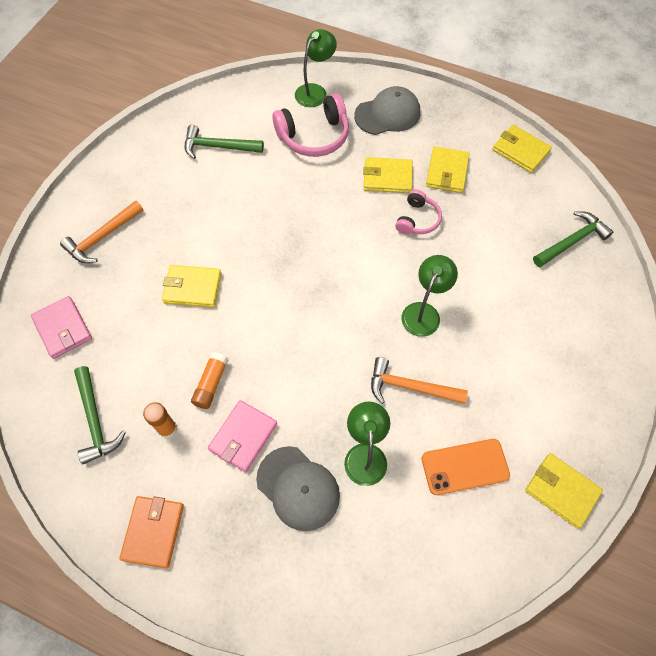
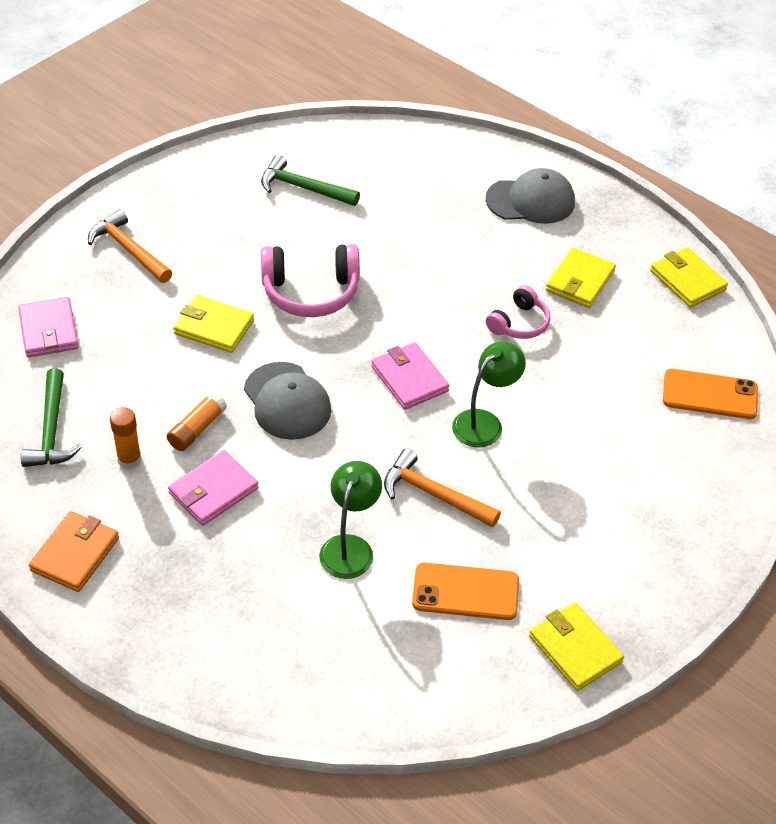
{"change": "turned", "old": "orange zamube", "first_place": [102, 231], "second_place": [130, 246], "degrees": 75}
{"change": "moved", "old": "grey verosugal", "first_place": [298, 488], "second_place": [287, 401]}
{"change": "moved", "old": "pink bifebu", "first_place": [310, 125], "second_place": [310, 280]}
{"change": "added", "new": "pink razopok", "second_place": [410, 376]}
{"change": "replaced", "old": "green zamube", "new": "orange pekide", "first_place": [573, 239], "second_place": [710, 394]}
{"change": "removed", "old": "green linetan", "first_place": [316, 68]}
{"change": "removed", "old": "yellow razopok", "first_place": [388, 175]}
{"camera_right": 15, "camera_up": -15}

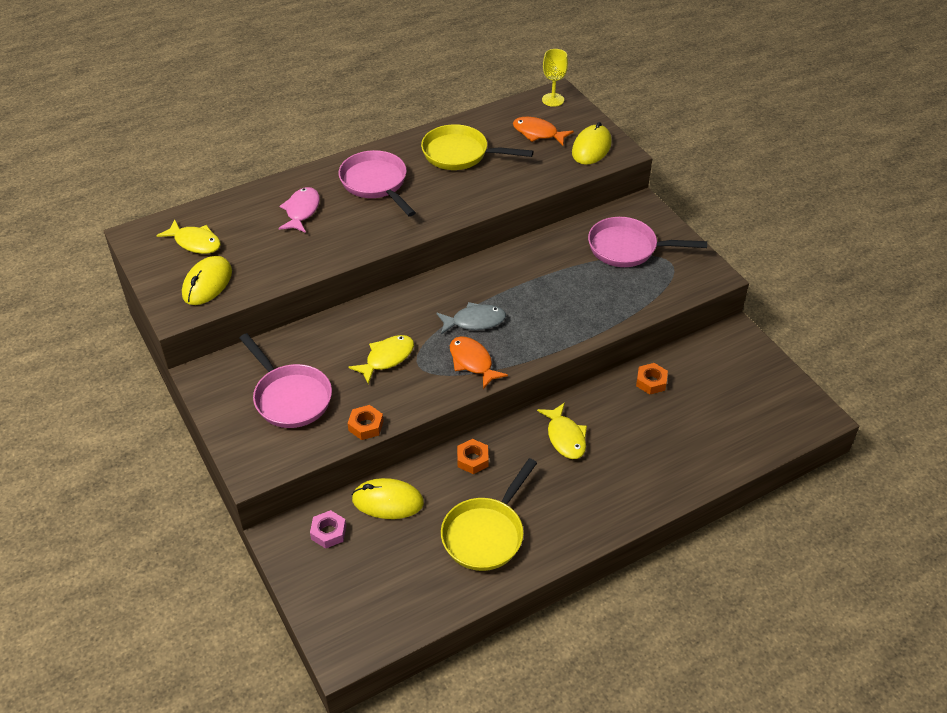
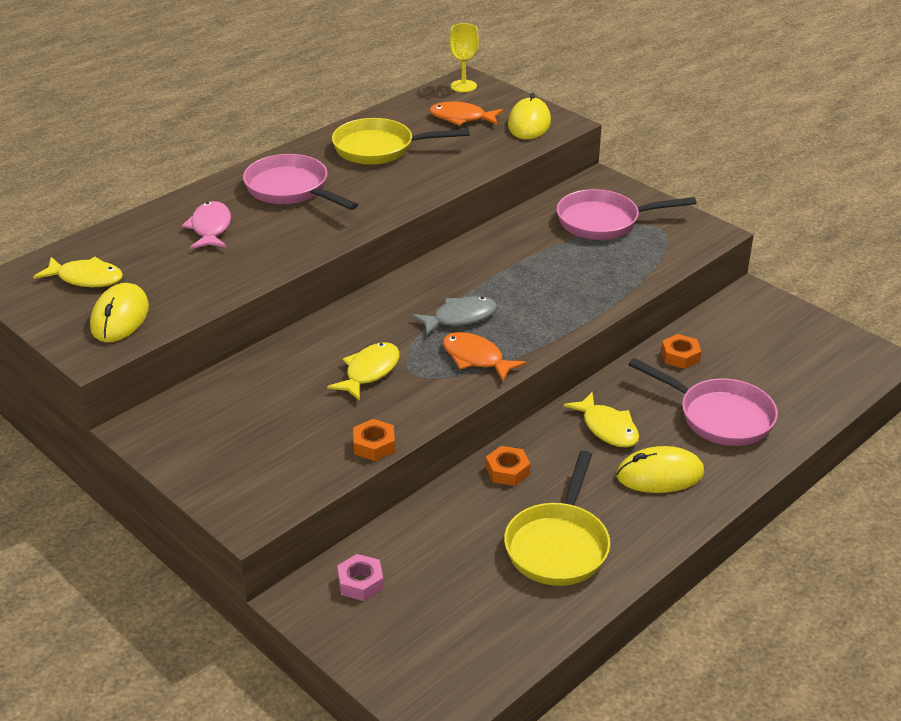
{"change": "moved", "old": "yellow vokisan", "first_place": [388, 498], "second_place": [660, 469]}
{"change": "moved", "old": "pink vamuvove", "first_place": [285, 380], "second_place": [703, 402]}
{"camera_right": -15, "camera_up": -10}

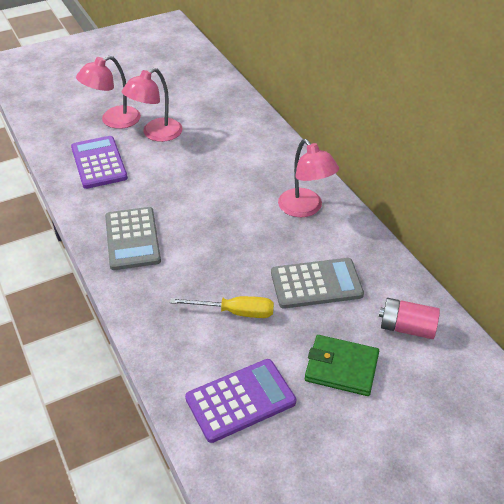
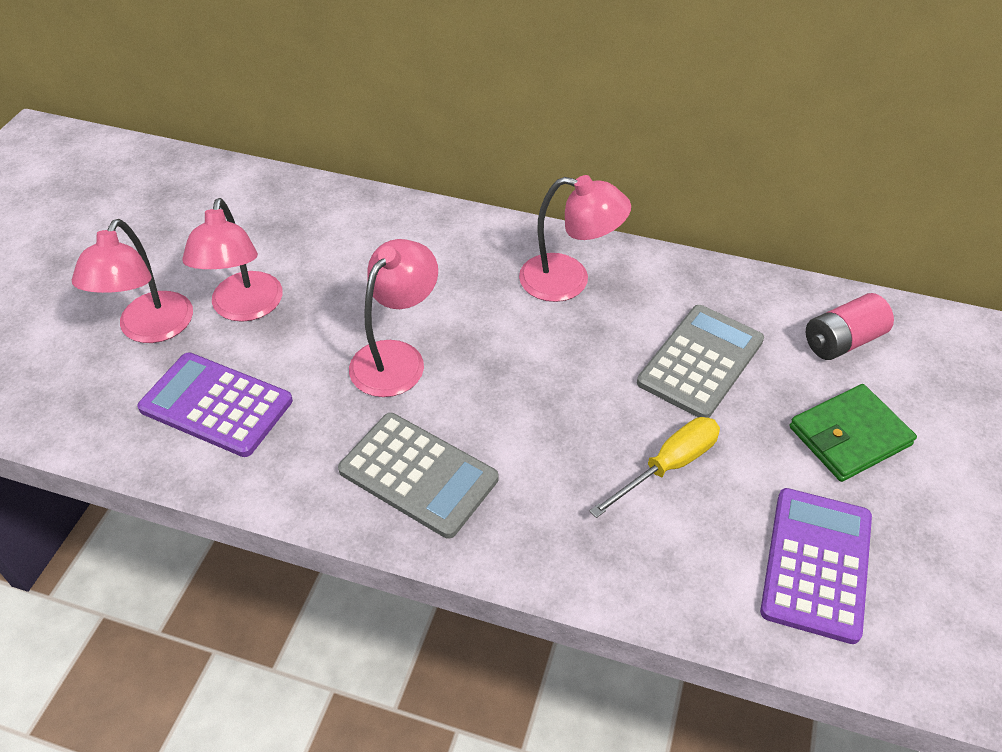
{"change": "added", "new": "pink linetan", "second_place": [393, 318]}
{"camera_right": -45, "camera_up": 5}

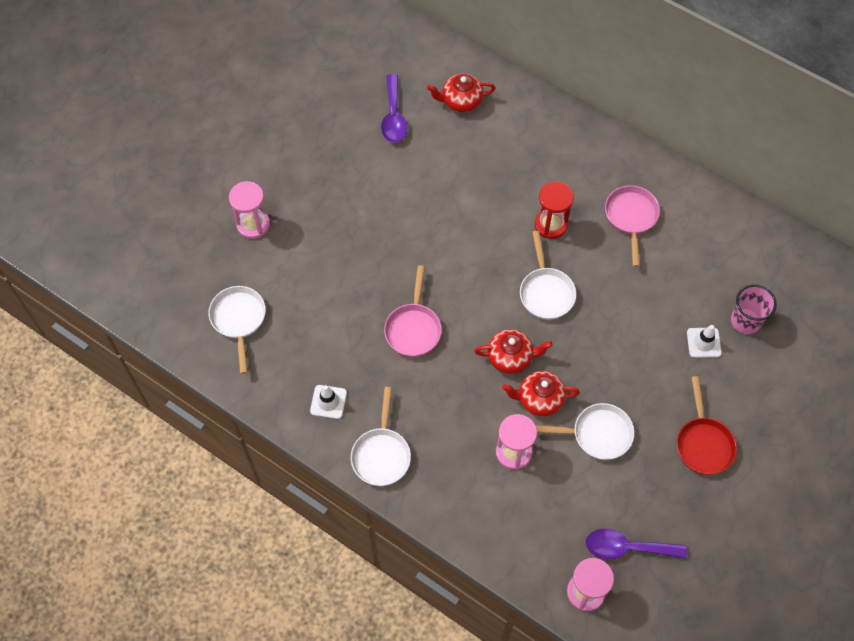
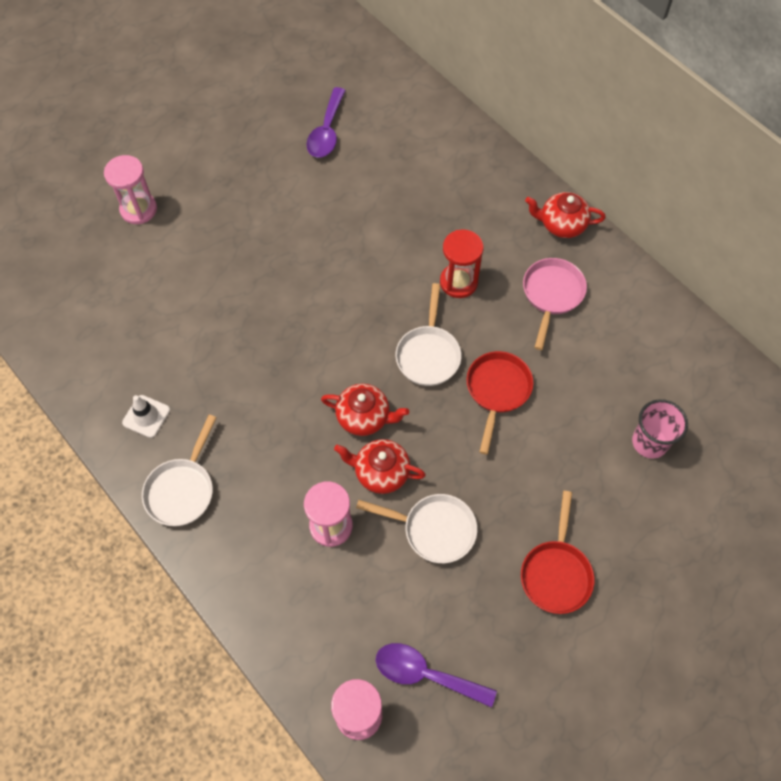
{"change": "added", "new": "red vamuvove", "second_place": [500, 402]}
{"change": "moved", "old": "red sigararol", "first_place": [461, 92], "second_place": [565, 215]}
{"change": "removed", "old": "white vamuvove", "first_place": [237, 330]}
{"change": "removed", "old": "pink vamuvove", "first_place": [413, 311]}
{"change": "removed", "old": "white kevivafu", "first_place": [704, 341]}
{"camera_right": 15, "camera_up": 0}

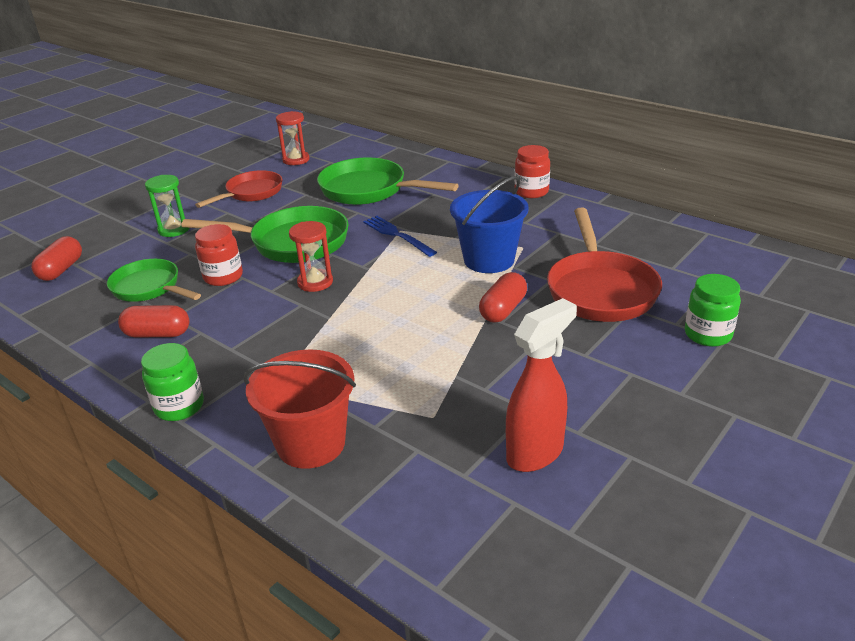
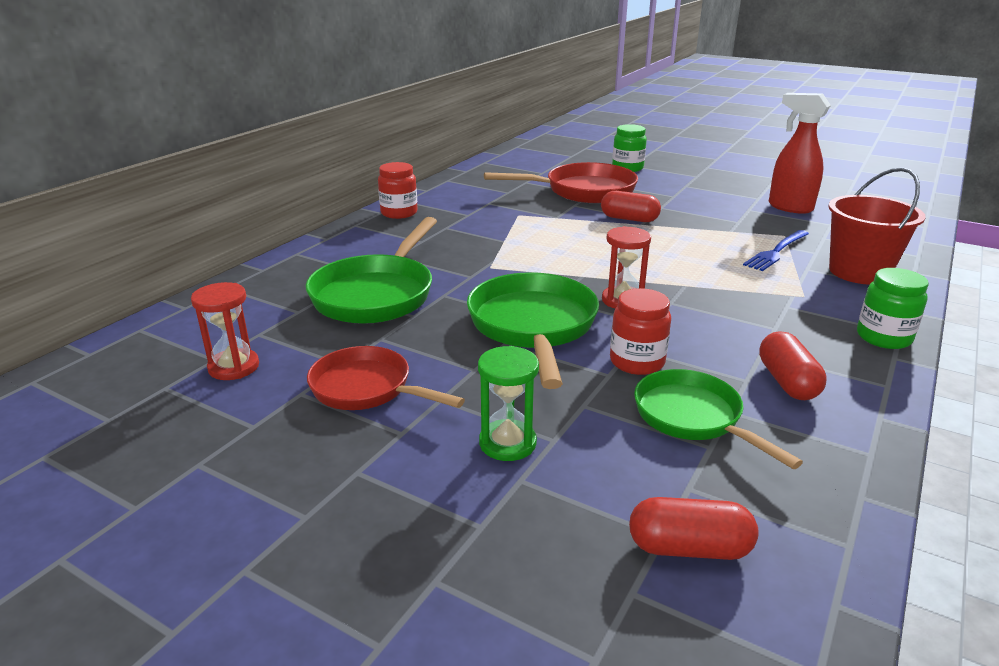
{"change": "turned", "old": "green vamuvove", "first_place": [154, 280], "second_place": [718, 419], "degrees": 120}
{"change": "moved", "old": "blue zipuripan", "first_place": [400, 236], "second_place": [776, 250]}
{"change": "removed", "old": "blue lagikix", "first_place": [489, 224]}
{"camera_right": -100, "camera_up": -5}

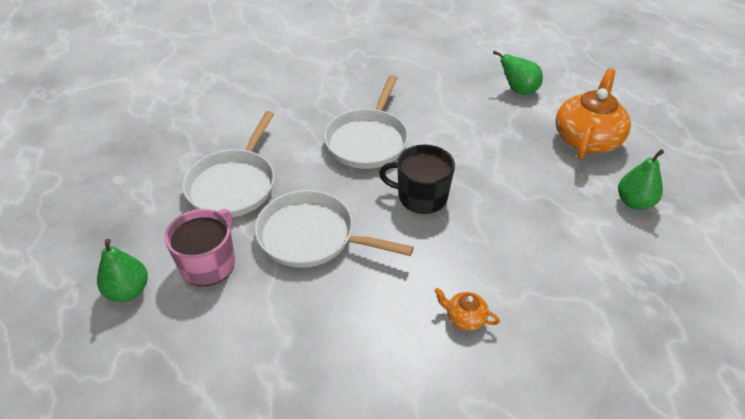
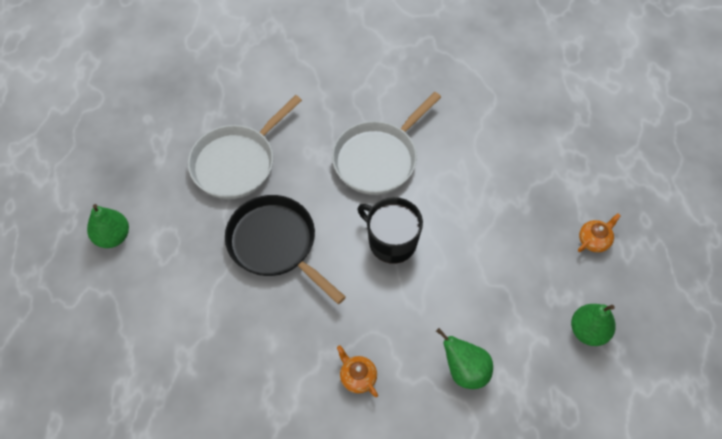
{"change": "recoloured", "old": "white vamuvove", "new": "black vamuvove", "first_place": [334, 229], "second_place": [285, 249]}
{"change": "moved", "old": "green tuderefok", "first_place": [518, 72], "second_place": [464, 358]}
{"change": "resized", "old": "orange sigararol", "first_place": [593, 113], "second_place": [599, 232], "factor": 0.45}
{"change": "removed", "old": "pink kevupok", "first_place": [200, 247]}
{"camera_right": 25, "camera_up": 15}

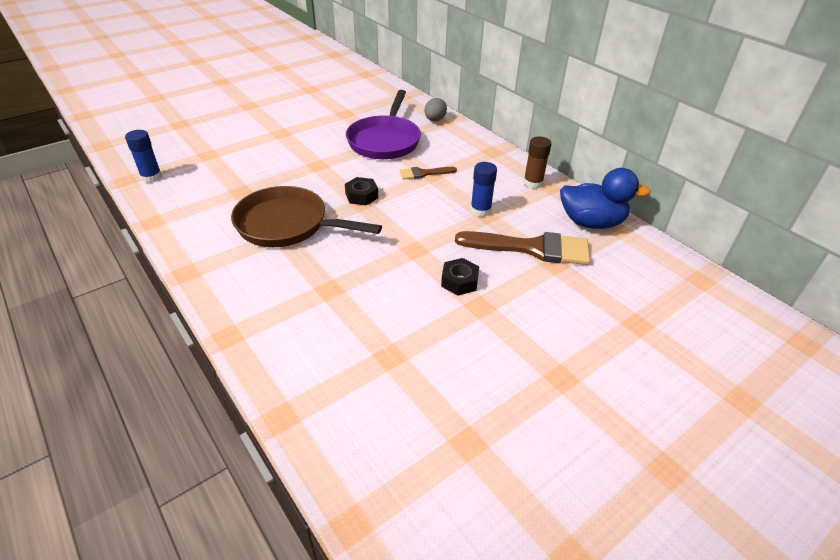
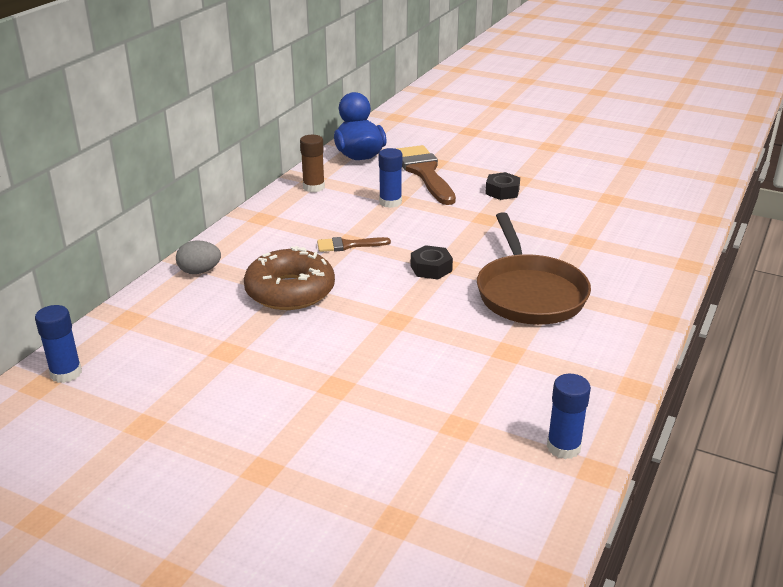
{"change": "added", "new": "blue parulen", "second_place": [58, 344]}
{"change": "replaced", "old": "purple vamuvove", "new": "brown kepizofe", "first_place": [383, 124], "second_place": [289, 278]}
{"change": "turned", "old": "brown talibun", "first_place": [428, 173], "second_place": [354, 244], "degrees": 120}
{"camera_right": -115, "camera_up": -10}

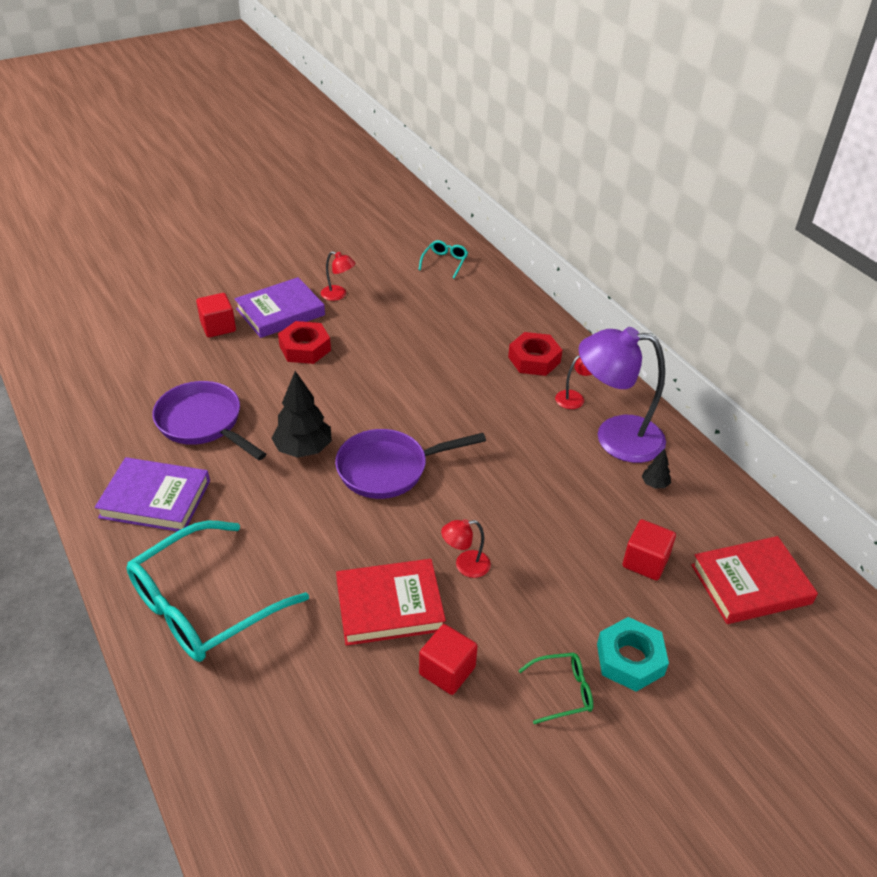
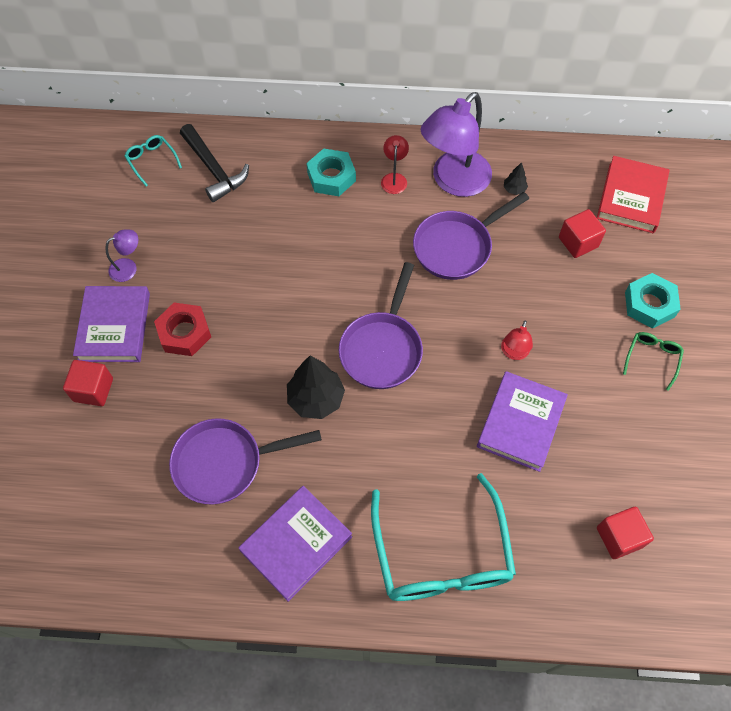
{"change": "recoloured", "old": "red linetan", "new": "purple linetan", "first_place": [338, 276], "second_place": [121, 256]}
{"change": "added", "new": "black zamube", "second_place": [214, 163]}
{"change": "recoloured", "old": "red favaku", "new": "turquoise favaku", "first_place": [535, 354], "second_place": [331, 172]}
{"change": "added", "new": "purple vamuvove", "second_place": [471, 236]}
{"change": "recoloured", "old": "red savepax", "new": "purple savepax", "first_place": [391, 602], "second_place": [522, 421]}
{"change": "moved", "old": "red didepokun", "first_place": [448, 659], "second_place": [625, 533]}
{"camera_right": -55, "camera_up": 20}

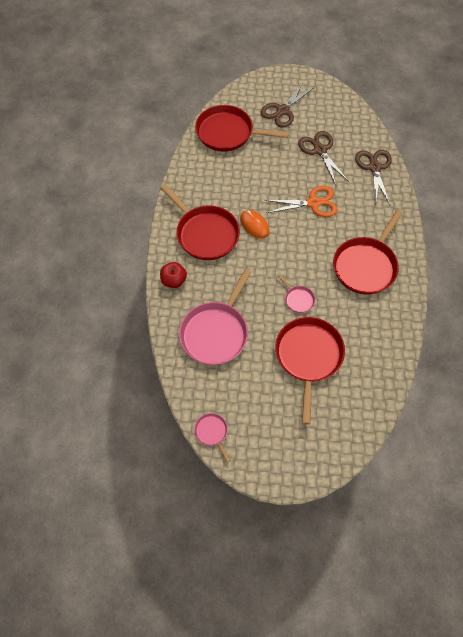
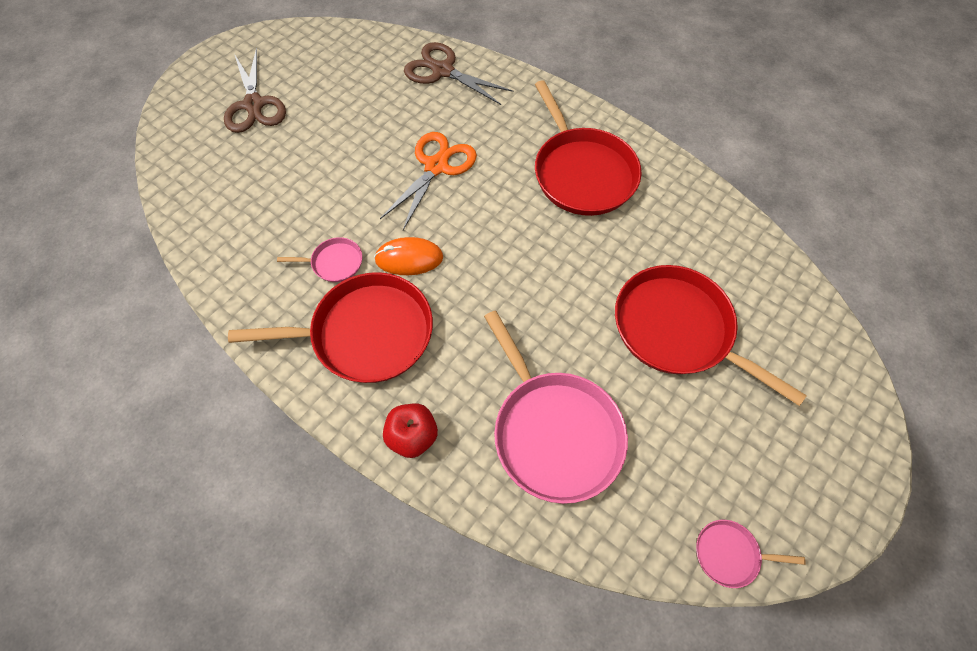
{"change": "moved", "old": "pink vamuvove", "first_place": [296, 293], "second_place": [319, 259]}
{"change": "removed", "old": "red vamuvove", "first_place": [242, 128]}
{"change": "removed", "old": "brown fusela", "first_place": [323, 158]}
{"camera_right": -55, "camera_up": 0}

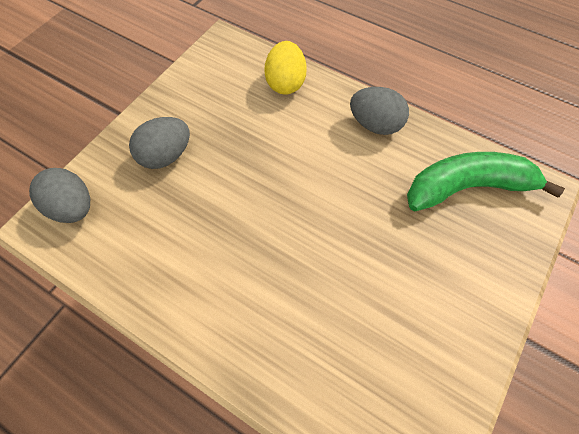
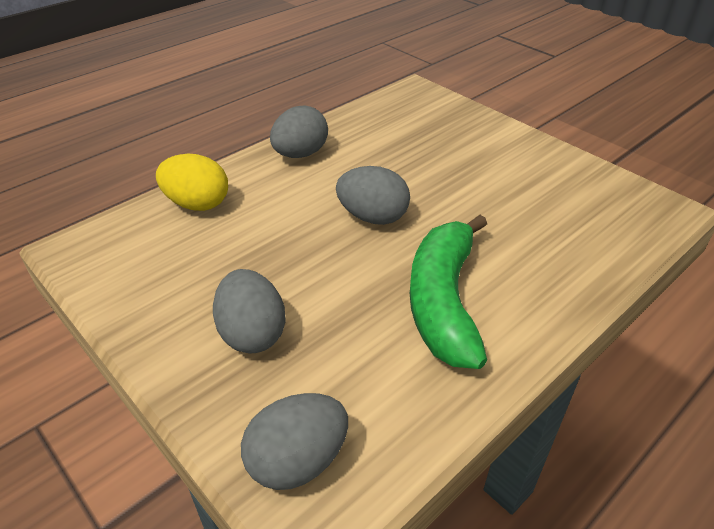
{"change": "added", "new": "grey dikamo", "second_place": [373, 195]}
{"change": "moved", "old": "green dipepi", "first_place": [486, 181], "second_place": [448, 292]}
{"camera_right": -75, "camera_up": -20}

